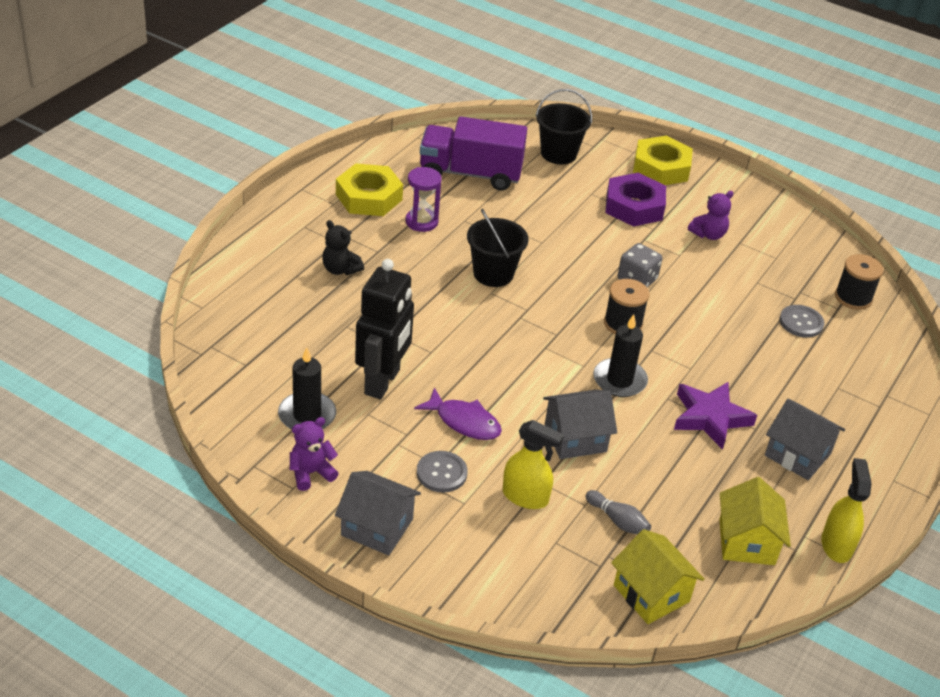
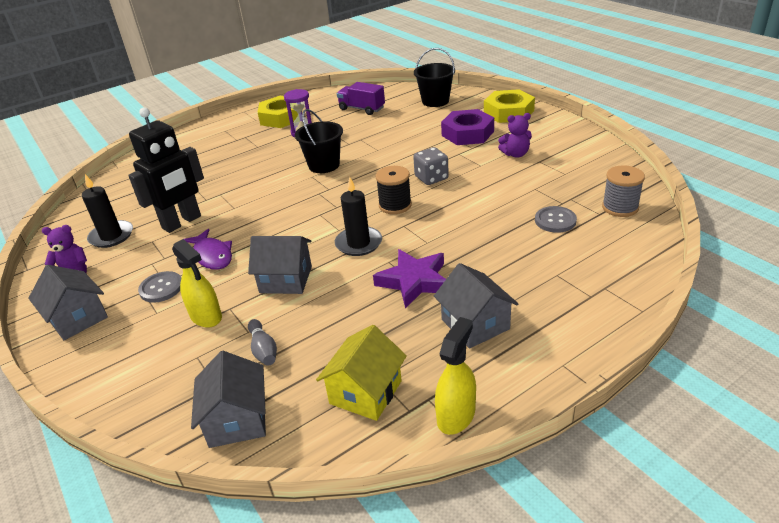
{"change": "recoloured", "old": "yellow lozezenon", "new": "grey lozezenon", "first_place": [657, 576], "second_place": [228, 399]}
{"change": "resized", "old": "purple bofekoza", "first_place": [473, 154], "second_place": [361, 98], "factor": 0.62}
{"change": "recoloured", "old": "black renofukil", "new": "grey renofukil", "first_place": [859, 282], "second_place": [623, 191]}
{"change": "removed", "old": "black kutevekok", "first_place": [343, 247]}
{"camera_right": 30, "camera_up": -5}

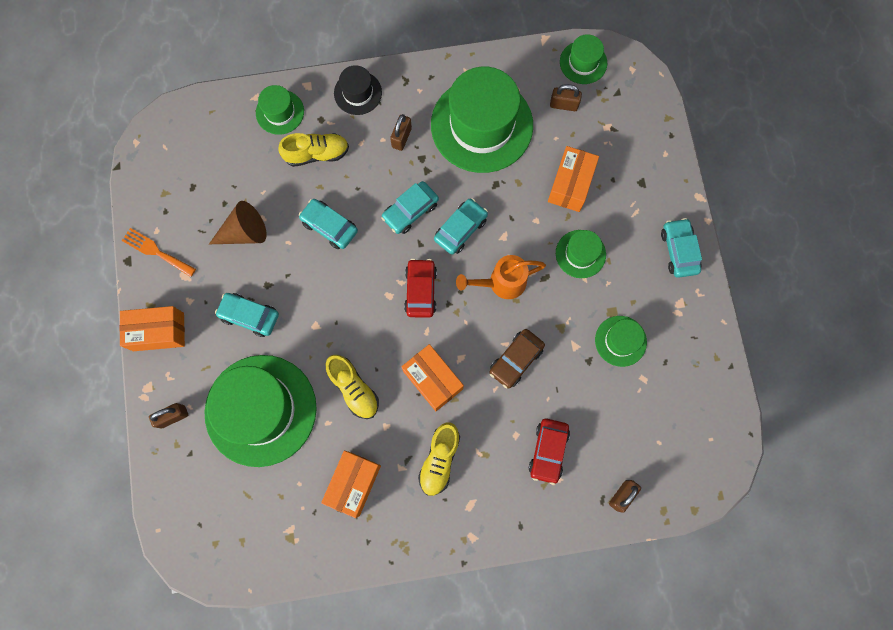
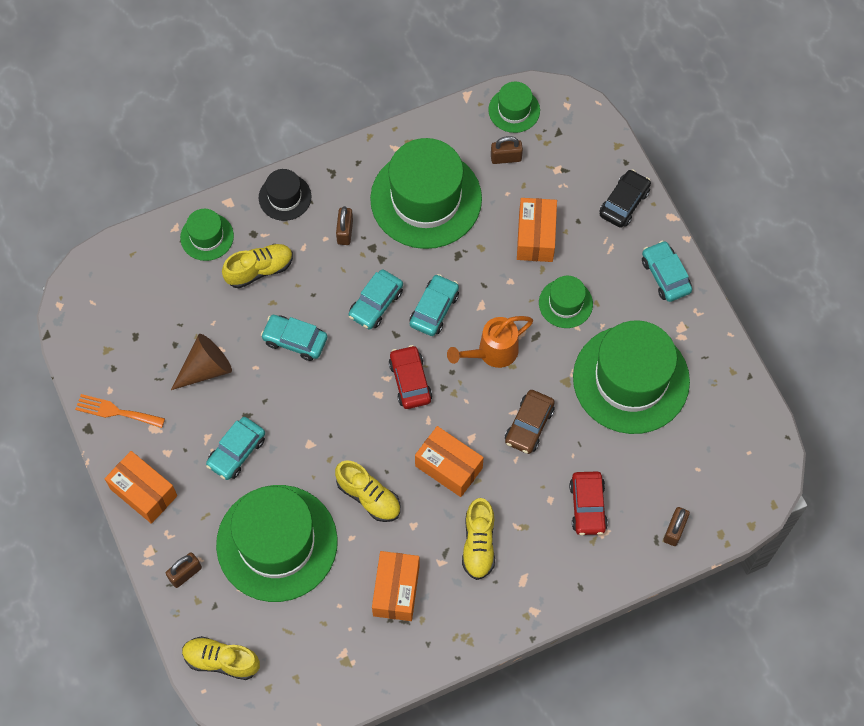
{"change": "turned", "old": "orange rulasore", "first_place": [152, 328], "second_place": [141, 487], "degrees": 60}
{"change": "added", "new": "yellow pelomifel", "second_place": [221, 658]}
{"change": "turned", "old": "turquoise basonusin", "first_place": [247, 315], "second_place": [235, 448], "degrees": -60}
{"change": "resized", "old": "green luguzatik", "first_place": [621, 341], "second_place": [631, 377], "factor": 2.11}
{"change": "added", "new": "black basonusin", "second_place": [625, 198]}
{"camera_right": -15, "camera_up": -10}

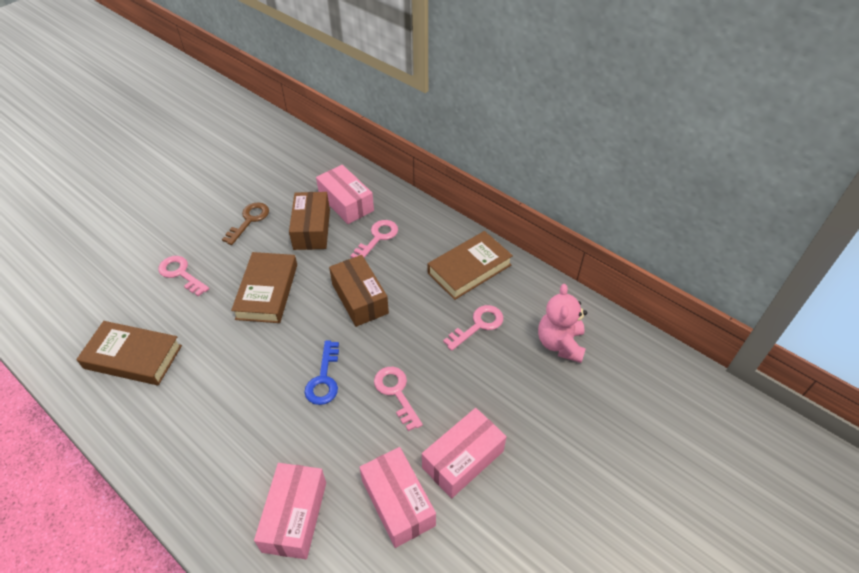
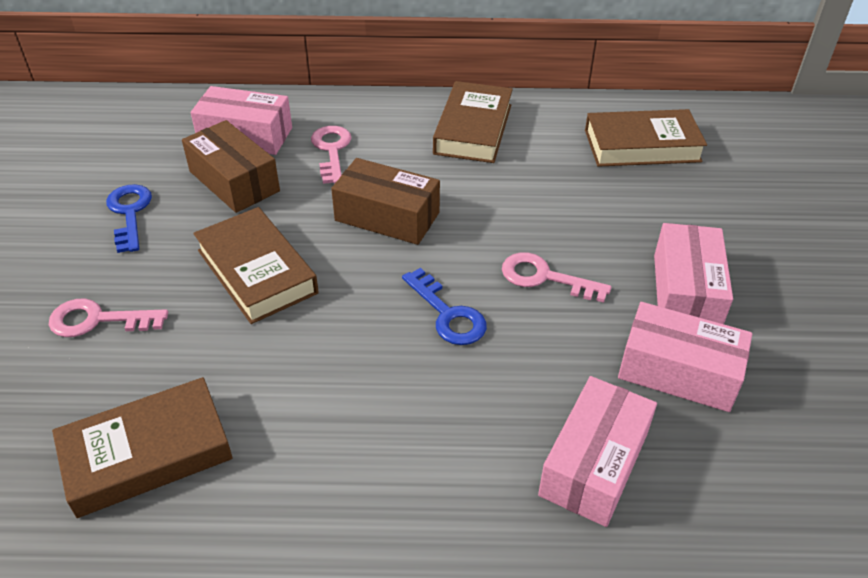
{"change": "recoloured", "old": "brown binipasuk", "new": "blue binipasuk", "first_place": [245, 223], "second_place": [129, 218]}
{"change": "turned", "old": "pink rulasore", "first_place": [290, 511], "second_place": [597, 451], "degrees": 60}
{"change": "replaced", "old": "pink kutevekok", "new": "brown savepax", "first_place": [562, 323], "second_place": [646, 138]}
{"change": "removed", "old": "pink binipasuk", "first_place": [473, 328]}
{"camera_right": -40, "camera_up": -5}

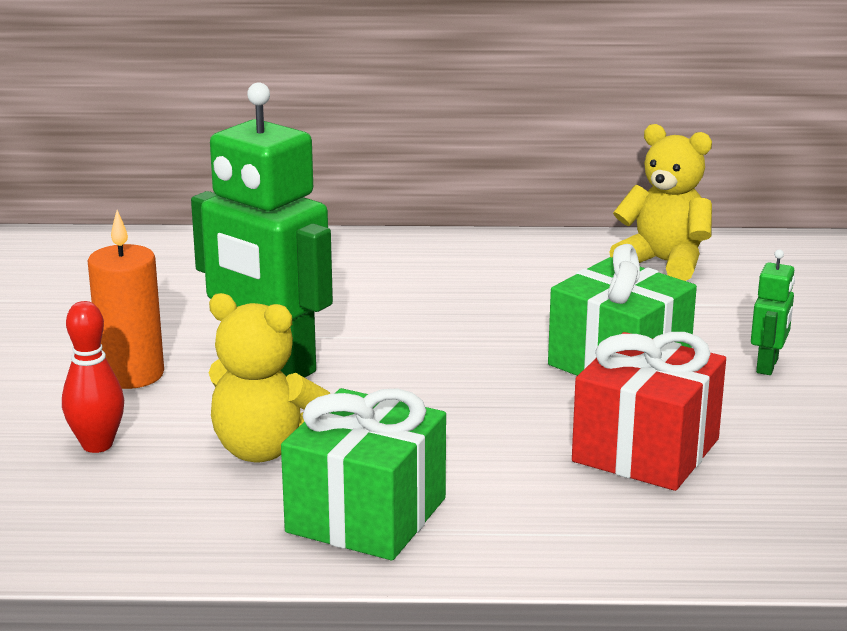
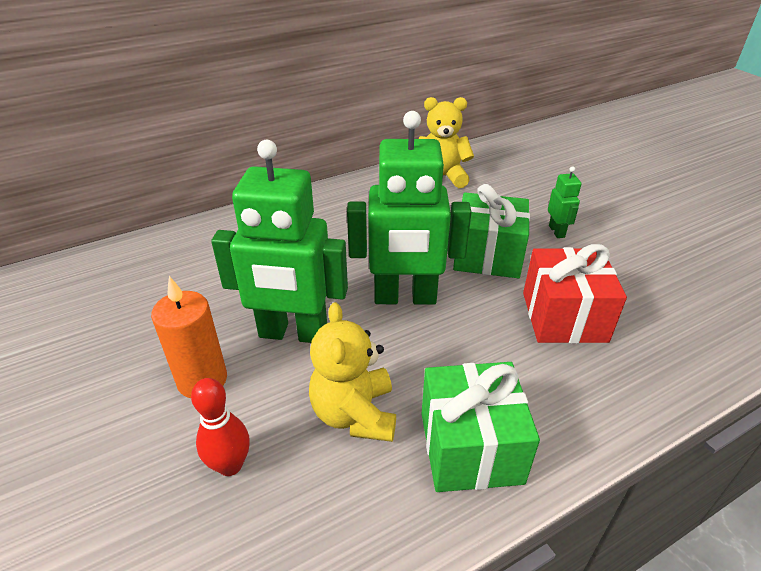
{"change": "turned", "old": "yellow kutevekok", "first_place": [269, 378], "second_place": [352, 372], "degrees": 90}
{"change": "added", "new": "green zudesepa", "second_place": [409, 208]}
{"camera_right": -30, "camera_up": 15}

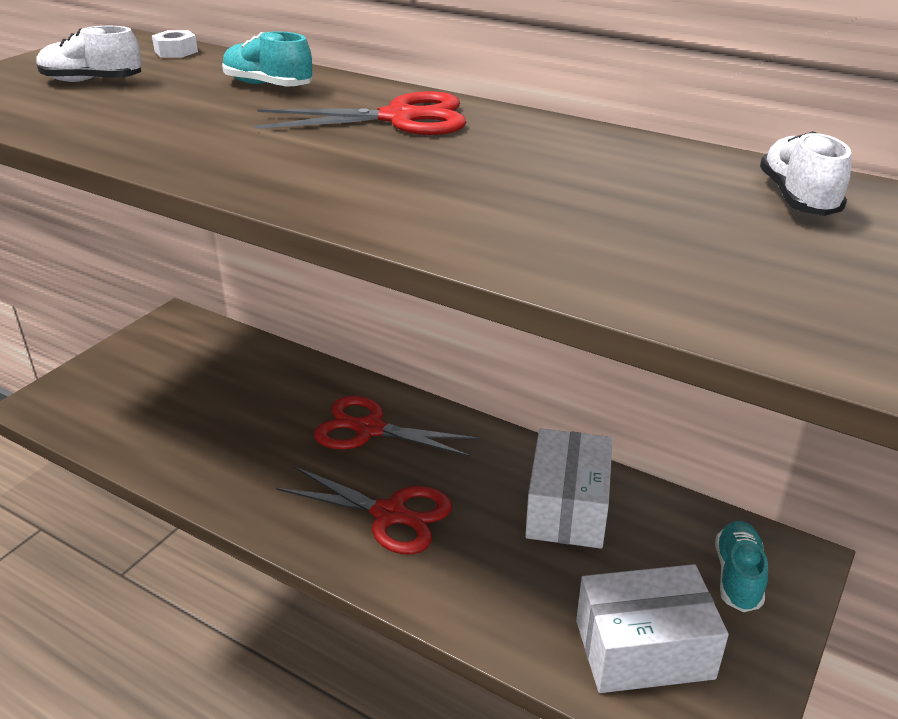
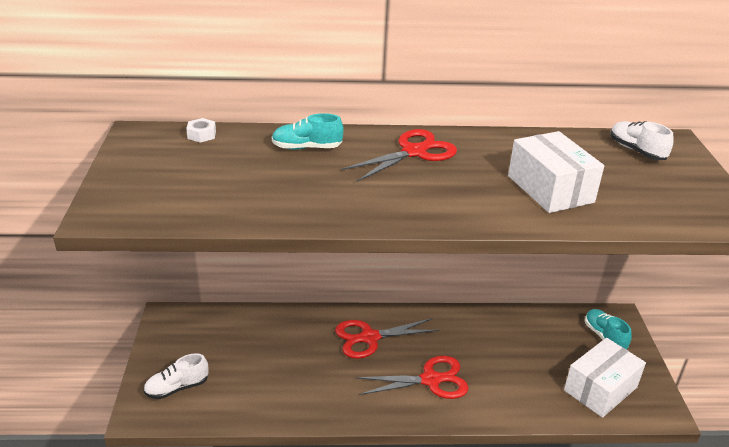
{"change": "moved", "old": "white pelomifel", "first_place": [89, 54], "second_place": [176, 376]}
{"change": "moved", "old": "white rulasore", "first_place": [569, 488], "second_place": [556, 172]}
{"camera_right": -35, "camera_up": 0}

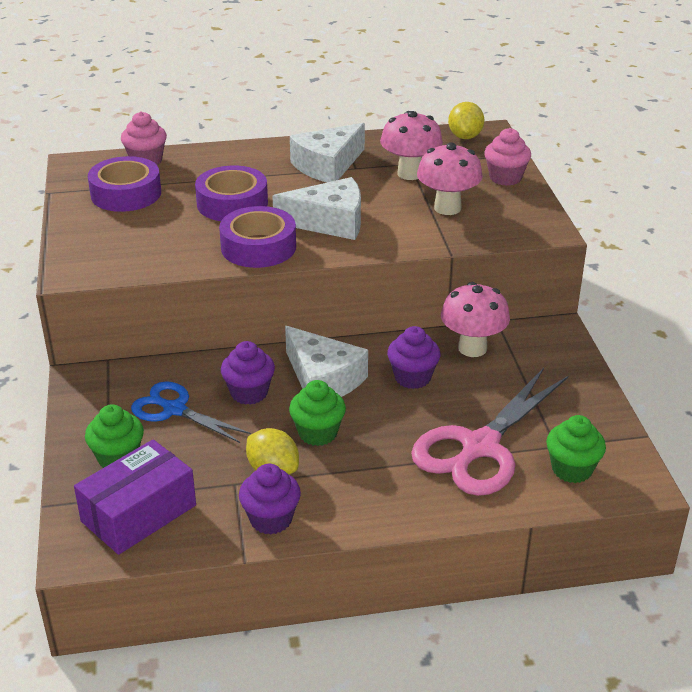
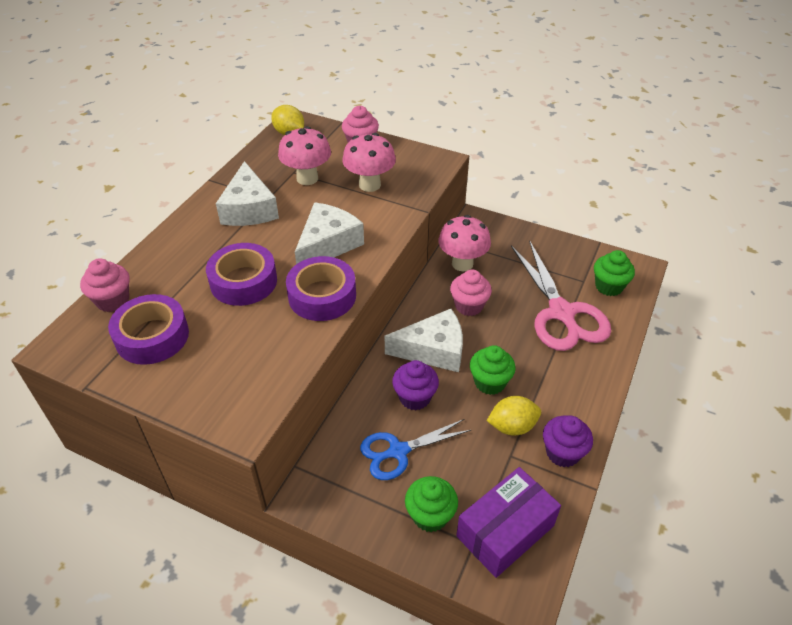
{"change": "recoloured", "old": "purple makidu", "new": "pink makidu", "first_place": [413, 357], "second_place": [471, 293]}
{"change": "turned", "old": "purple rulasore", "first_place": [135, 497], "second_place": [508, 522], "degrees": 60}
{"camera_right": -55, "camera_up": 10}

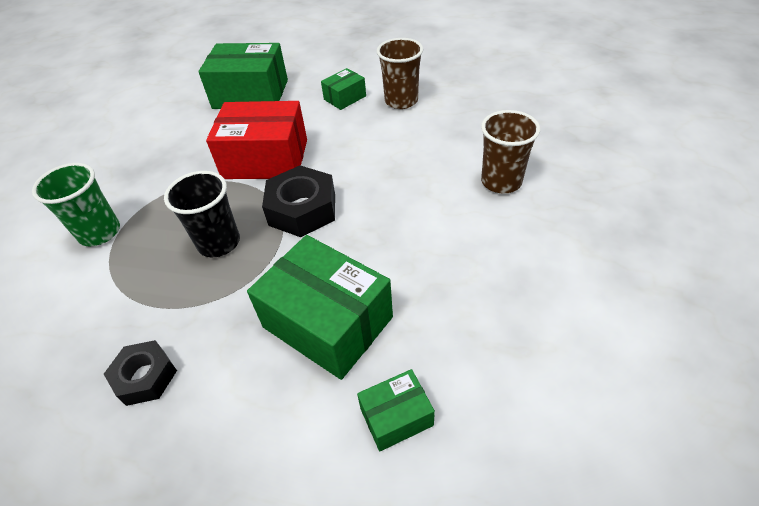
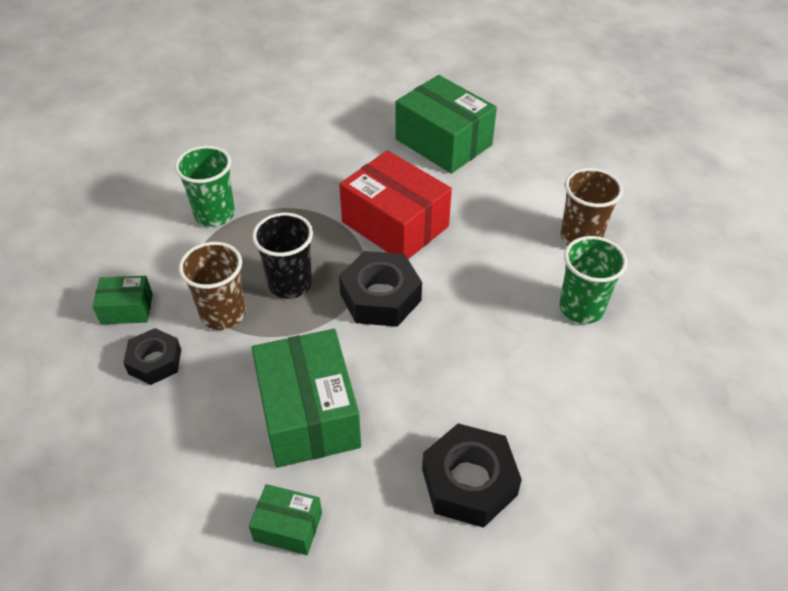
{"change": "moved", "old": "green rulasore", "first_place": [343, 89], "second_place": [123, 300]}
{"change": "moved", "old": "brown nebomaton", "first_place": [510, 152], "second_place": [212, 286]}
{"change": "added", "new": "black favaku", "second_place": [472, 475]}
{"change": "added", "new": "green nebomaton", "second_place": [593, 280]}
{"camera_right": 35, "camera_up": 0}

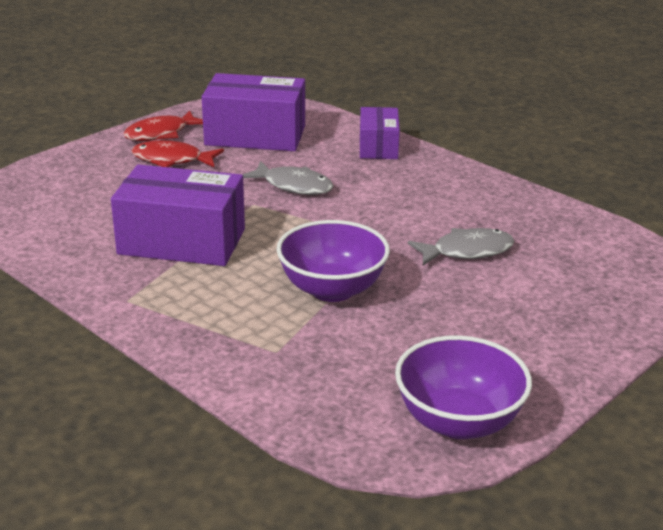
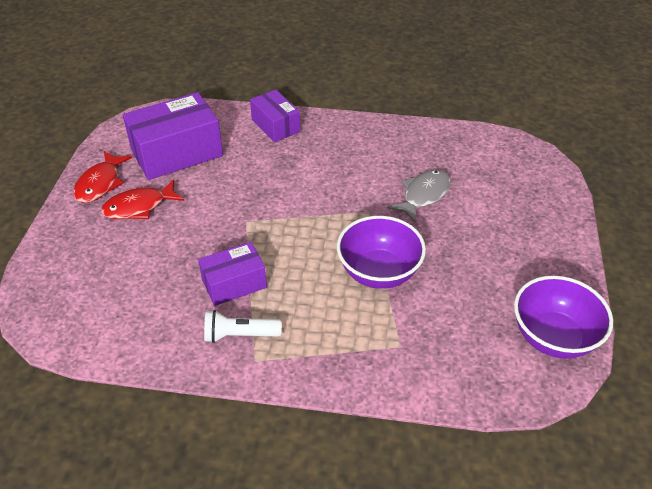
{"change": "resized", "old": "purple rulasore", "first_place": [178, 215], "second_place": [232, 274], "factor": 0.59}
{"change": "added", "new": "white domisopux", "second_place": [242, 326]}
{"change": "removed", "old": "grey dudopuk", "first_place": [287, 178]}
{"camera_right": -35, "camera_up": 15}

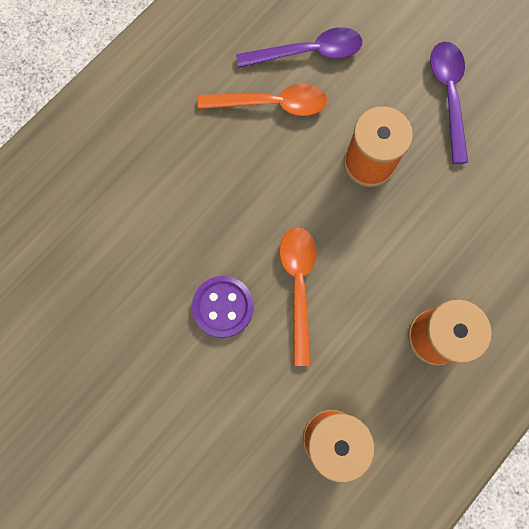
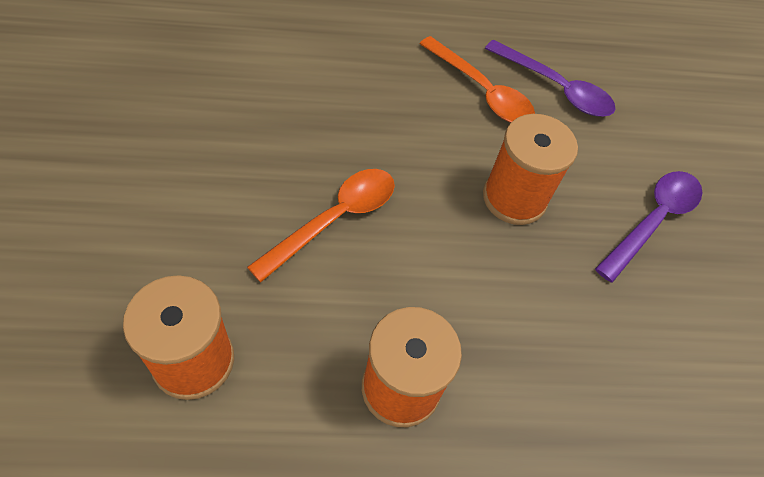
{"change": "removed", "old": "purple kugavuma", "first_place": [223, 307]}
{"camera_right": 40, "camera_up": -20}

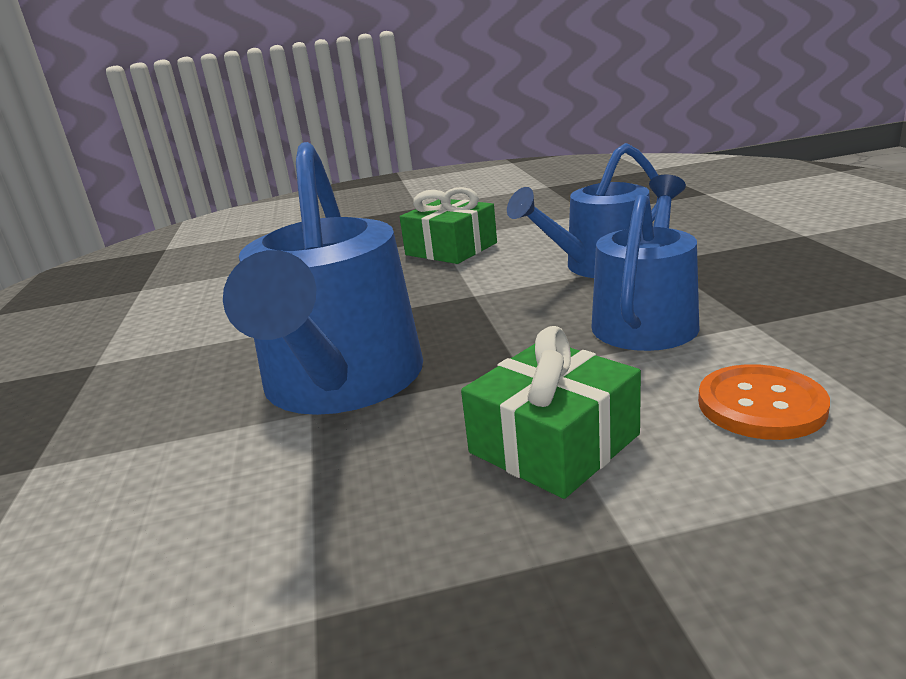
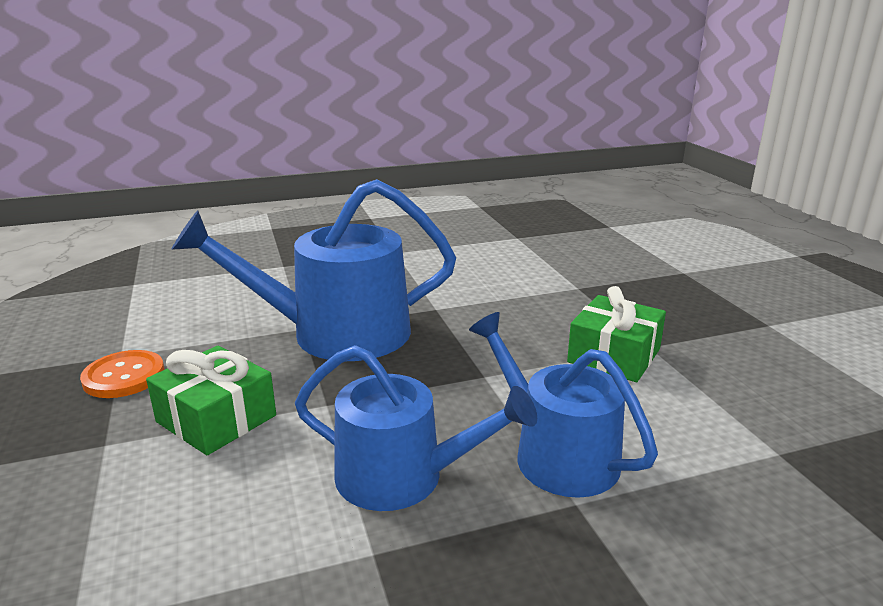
{"change": "moved", "old": "orange kugavuma", "first_place": [764, 402], "second_place": [122, 374]}
{"camera_right": 80, "camera_up": 0}

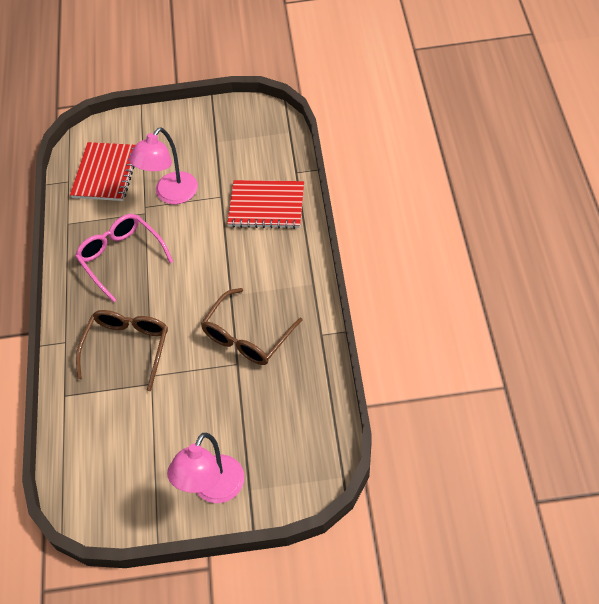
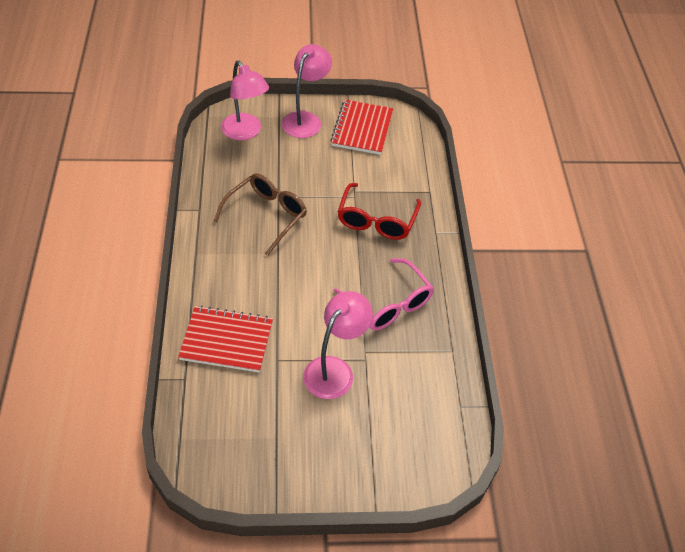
{"change": "added", "new": "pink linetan", "second_place": [245, 100]}
{"change": "moved", "old": "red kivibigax", "first_place": [103, 171], "second_place": [361, 127]}
{"change": "recoloured", "old": "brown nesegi", "new": "red nesegi", "first_place": [122, 350], "second_place": [379, 211]}
{"camera_right": 175, "camera_up": -5}

